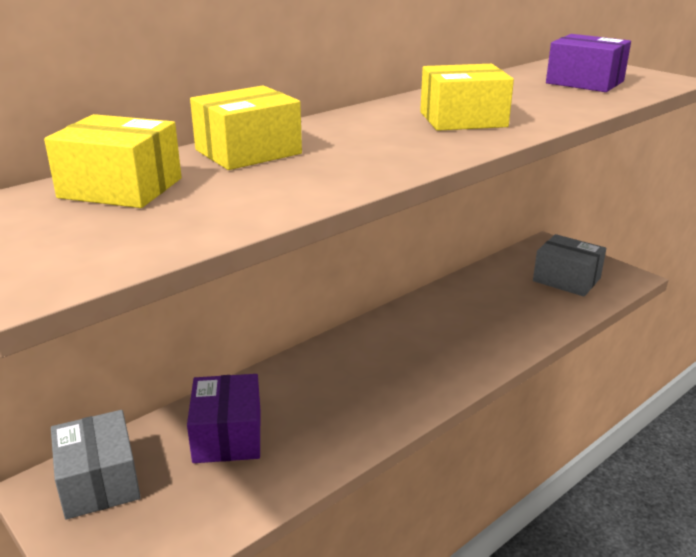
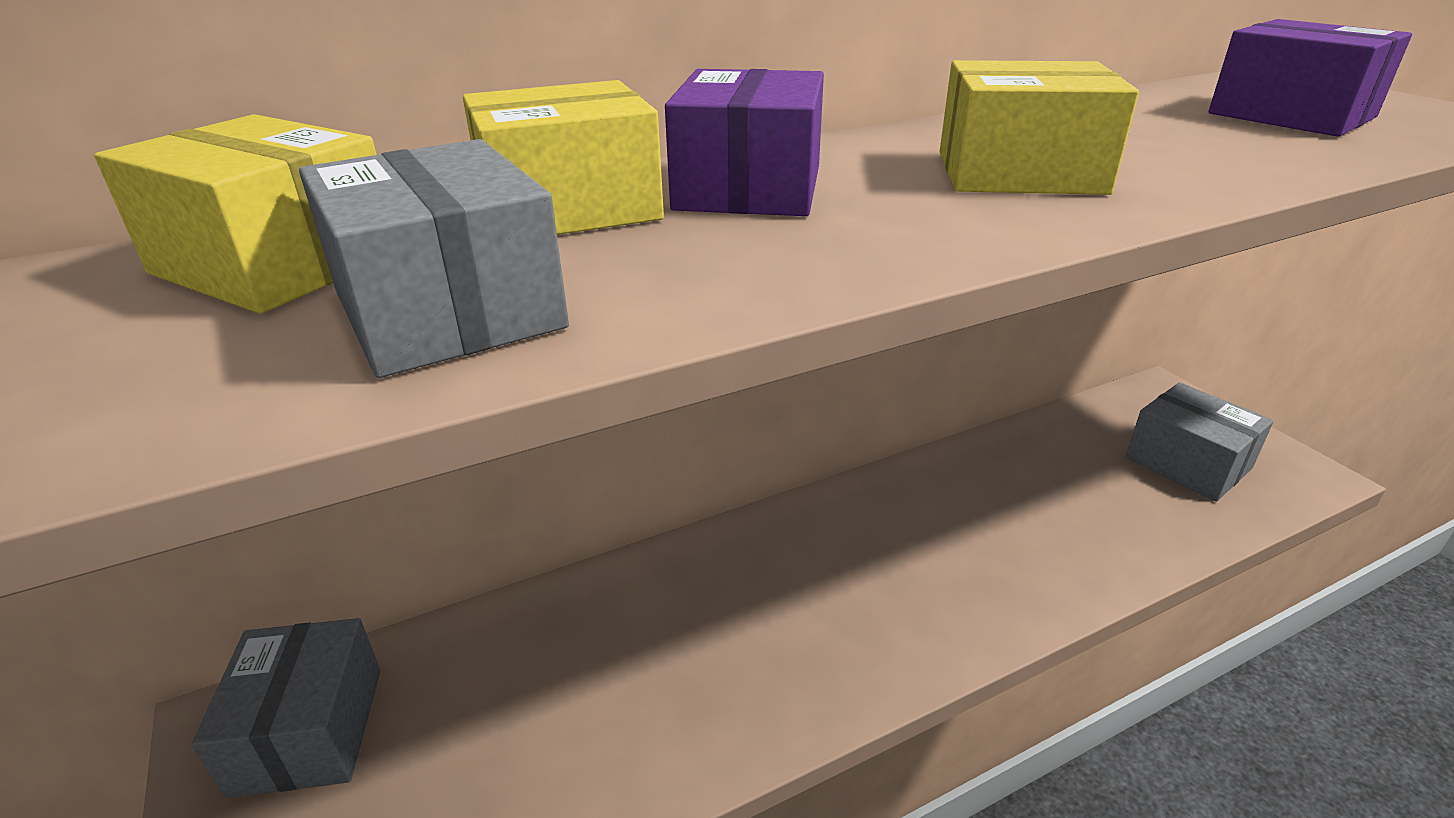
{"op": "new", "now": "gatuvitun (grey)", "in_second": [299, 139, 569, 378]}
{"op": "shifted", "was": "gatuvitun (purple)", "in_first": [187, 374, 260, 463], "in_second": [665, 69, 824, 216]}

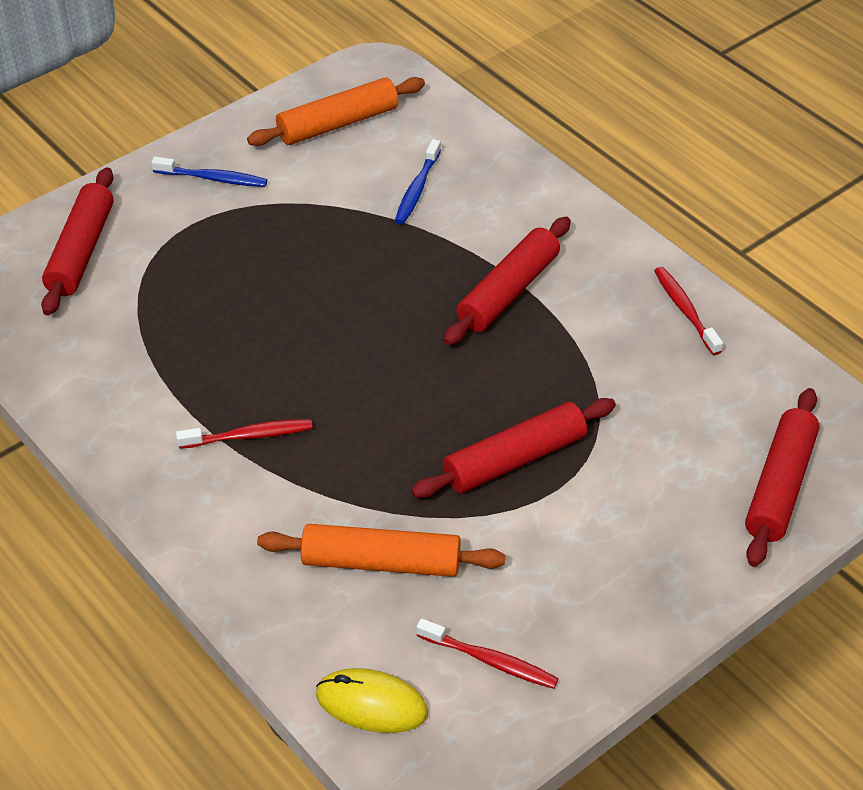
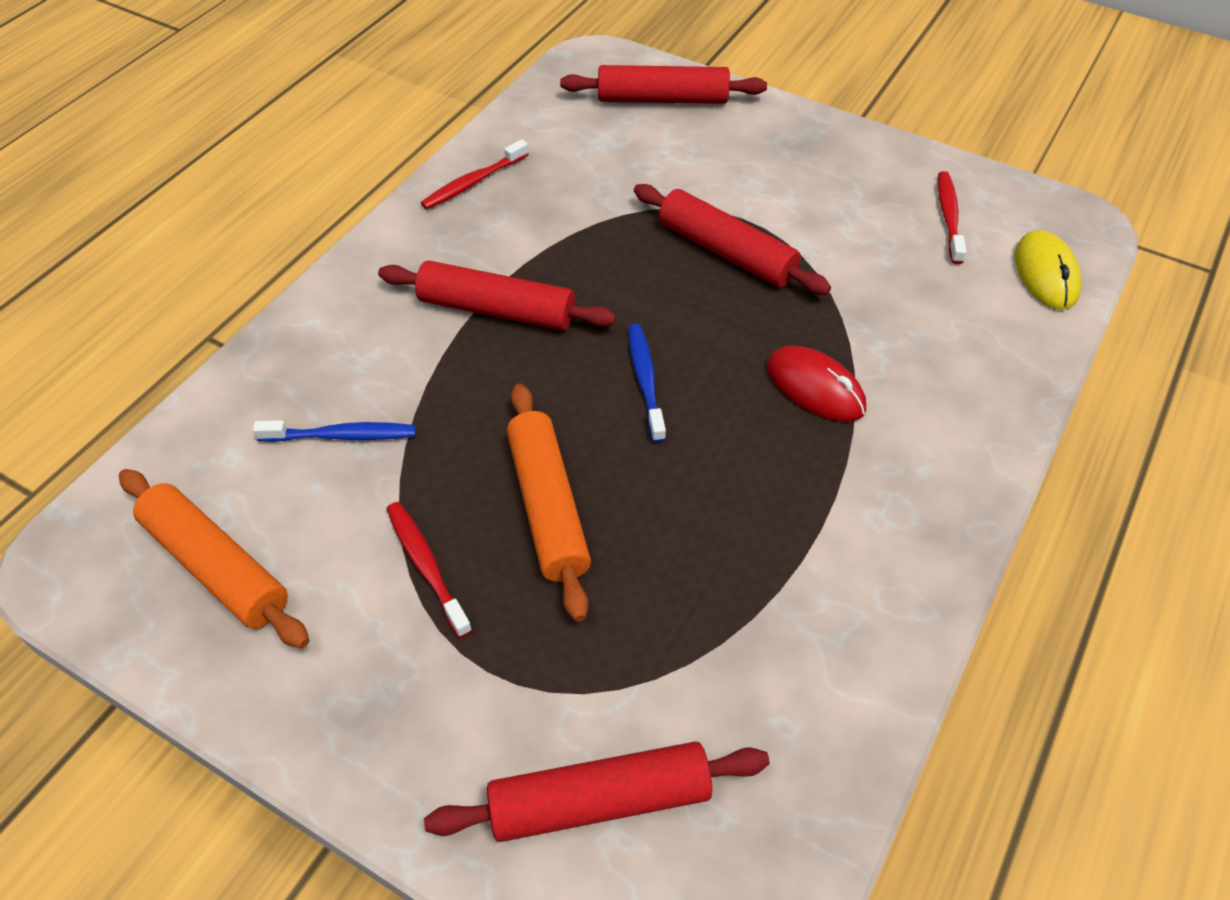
{"op": "shifted", "was": "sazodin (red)", "in_first": [176, 419, 313, 449], "in_second": [386, 502, 472, 638]}
{"op": "shifted", "was": "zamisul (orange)", "in_first": [257, 524, 505, 577], "in_second": [507, 384, 591, 621]}
{"op": "shifted", "was": "sazodin (blue)", "in_first": [151, 157, 267, 187], "in_second": [628, 324, 666, 443]}
{"op": "new", "now": "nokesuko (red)", "in_second": [767, 346, 866, 422]}

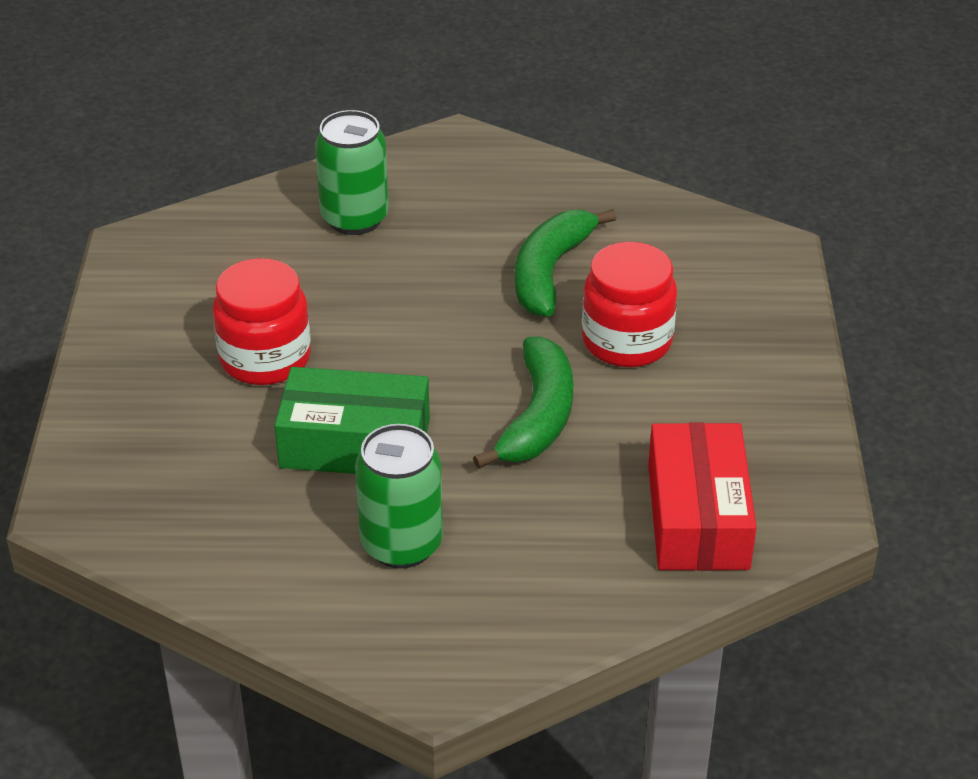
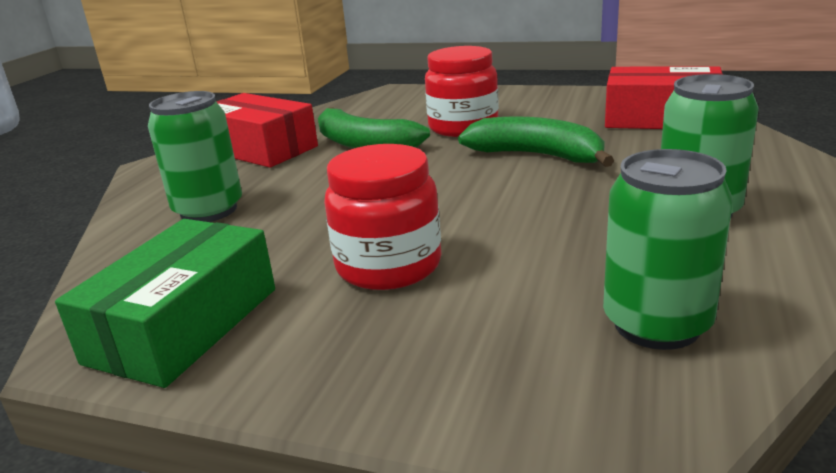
{"op": "shifted", "was": "gatuvitun (green)", "in_first": [274, 367, 430, 474], "in_second": [55, 219, 275, 388]}
{"op": "new", "now": "gatuvitun (red)", "in_second": [216, 93, 318, 167]}
{"op": "new", "now": "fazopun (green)", "in_second": [603, 149, 733, 350]}

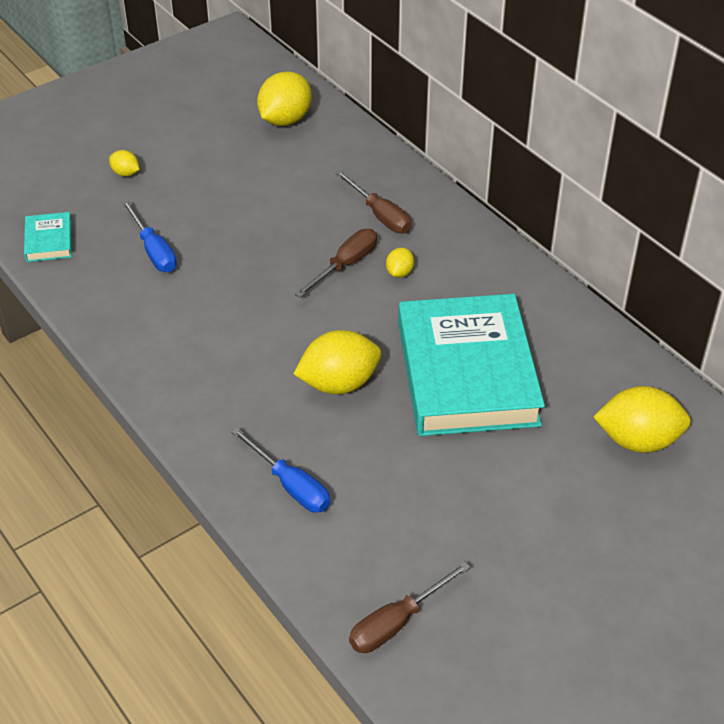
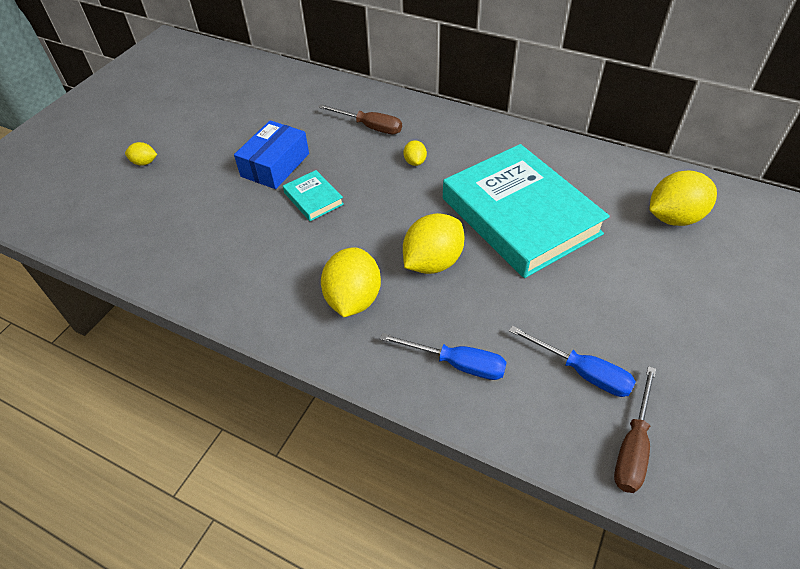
{"op": "new", "now": "gatuvitun (blue)", "in_second": [234, 120, 309, 189]}
{"op": "shifted", "was": "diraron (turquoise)", "in_first": [24, 212, 72, 262], "in_second": [283, 170, 344, 221]}
{"op": "shifted", "was": "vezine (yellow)", "in_first": [257, 72, 312, 126], "in_second": [321, 247, 381, 317]}
{"op": "shifted", "was": "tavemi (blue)", "in_first": [122, 200, 177, 272], "in_second": [509, 325, 636, 397]}
{"op": "gone", "was": "tavemi (brown)", "in_first": [295, 229, 377, 298]}

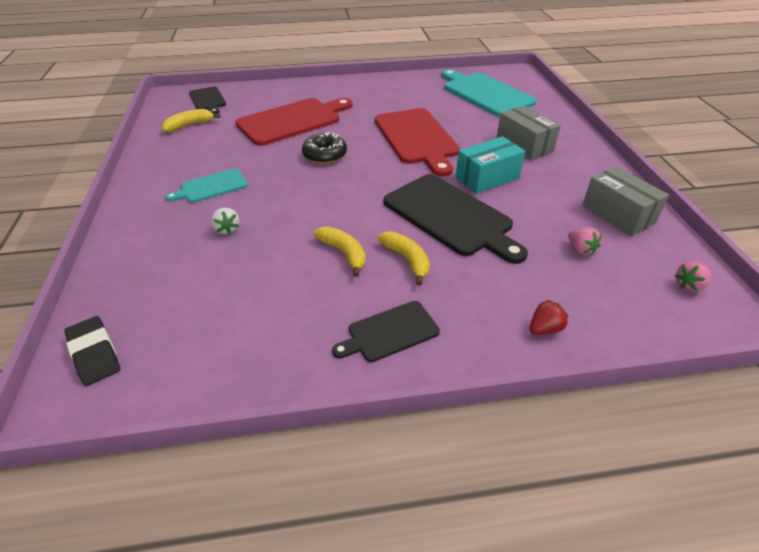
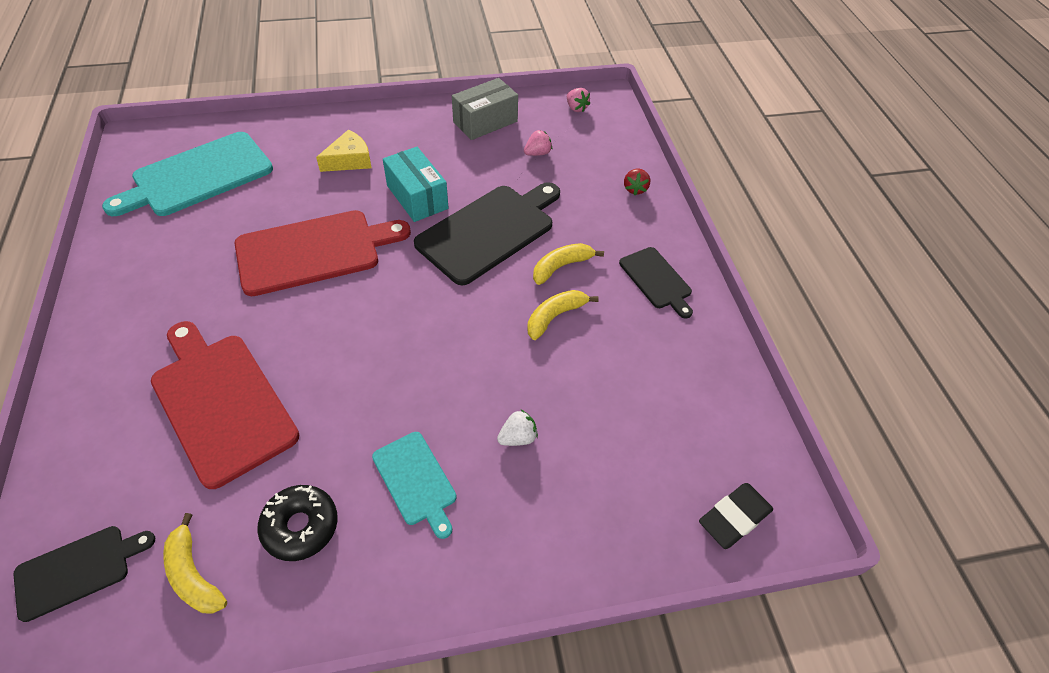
{"op": "shifted", "was": "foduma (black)", "in_first": [302, 132, 347, 164], "in_second": [257, 485, 338, 561]}
{"op": "swapped", "was": "gatuvitun (grey)", "now": "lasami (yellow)", "in_first": [496, 106, 561, 160], "in_second": [316, 130, 371, 172]}
{"op": "rotated", "was": "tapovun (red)", "in_first": [530, 300, 568, 335], "in_second": [624, 169, 650, 195], "clockwise": -135}

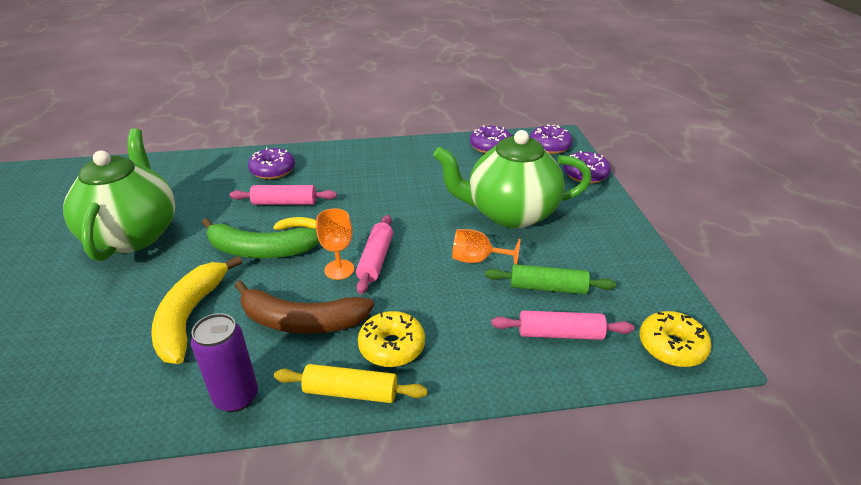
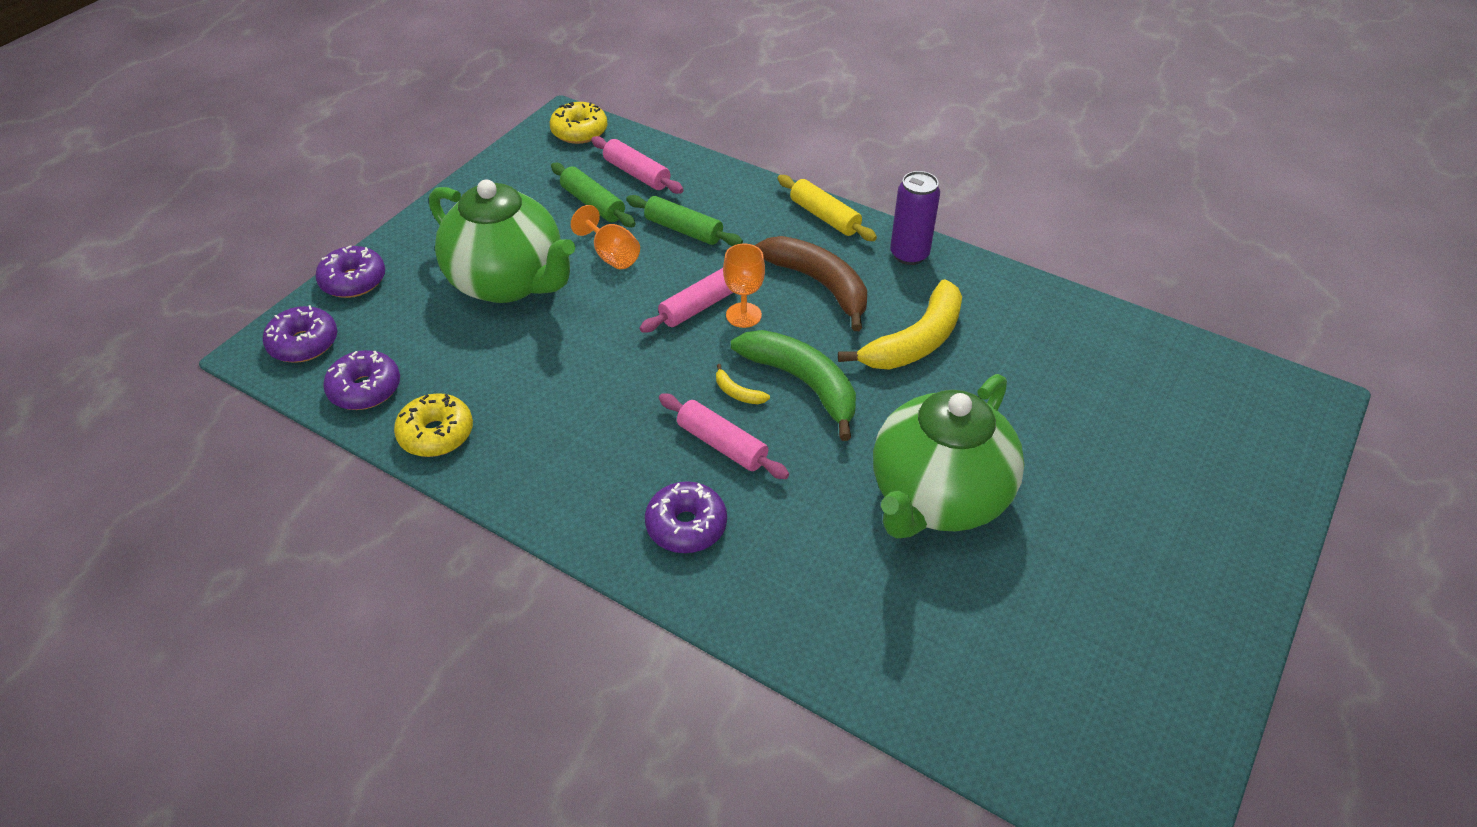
{"op": "shifted", "was": "foduma (yellow)", "in_first": [358, 311, 425, 367], "in_second": [394, 393, 473, 457]}
{"op": "new", "now": "zamisul (green)", "in_second": [626, 195, 743, 246]}

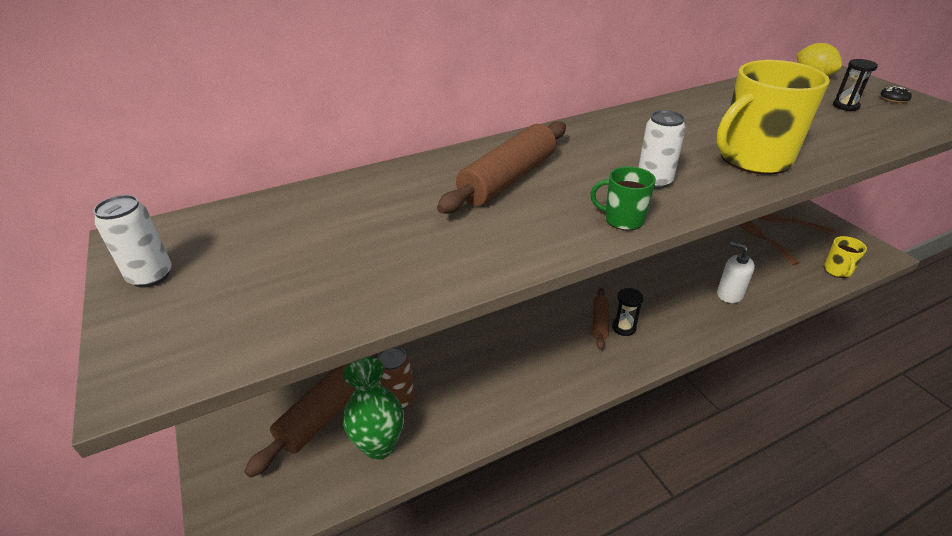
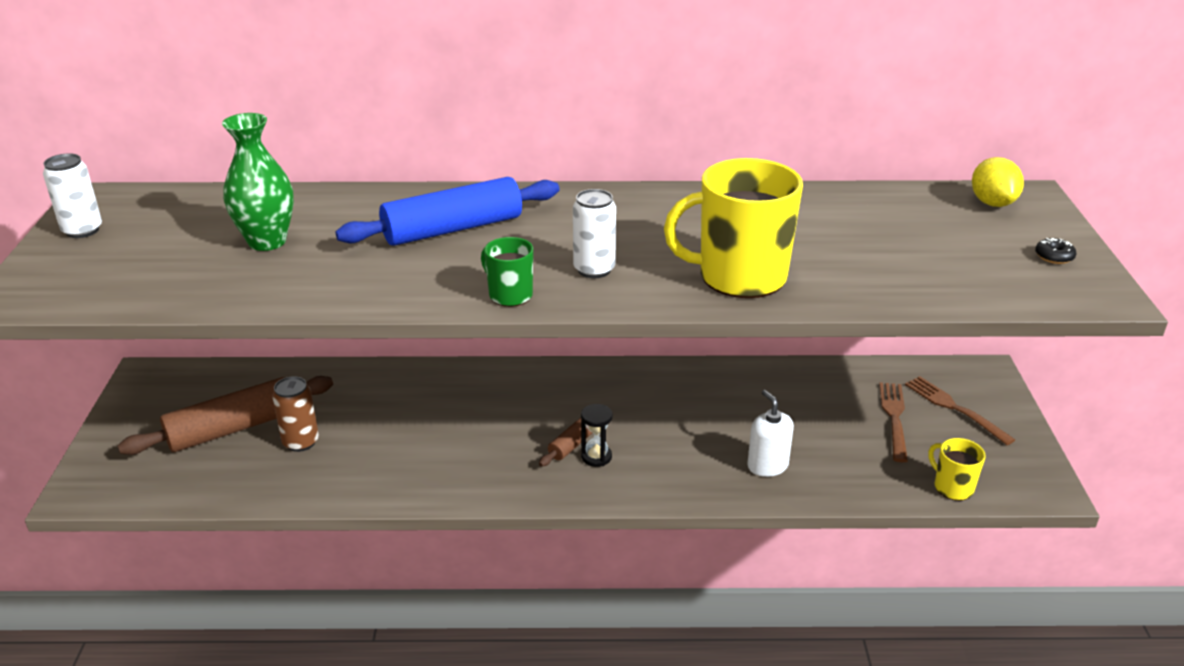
{"op": "shifted", "was": "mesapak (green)", "in_first": [343, 357, 404, 460], "in_second": [222, 113, 294, 251]}
{"op": "repainted", "was": "zamisul (brown)", "now": "zamisul (blue)", "in_first": [437, 121, 566, 213], "in_second": [336, 177, 559, 246]}
{"op": "rotated", "was": "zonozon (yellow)", "in_first": [824, 236, 867, 278], "in_second": [928, 438, 986, 501], "clockwise": 105}
{"op": "gone", "was": "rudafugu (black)", "in_first": [833, 59, 878, 111]}

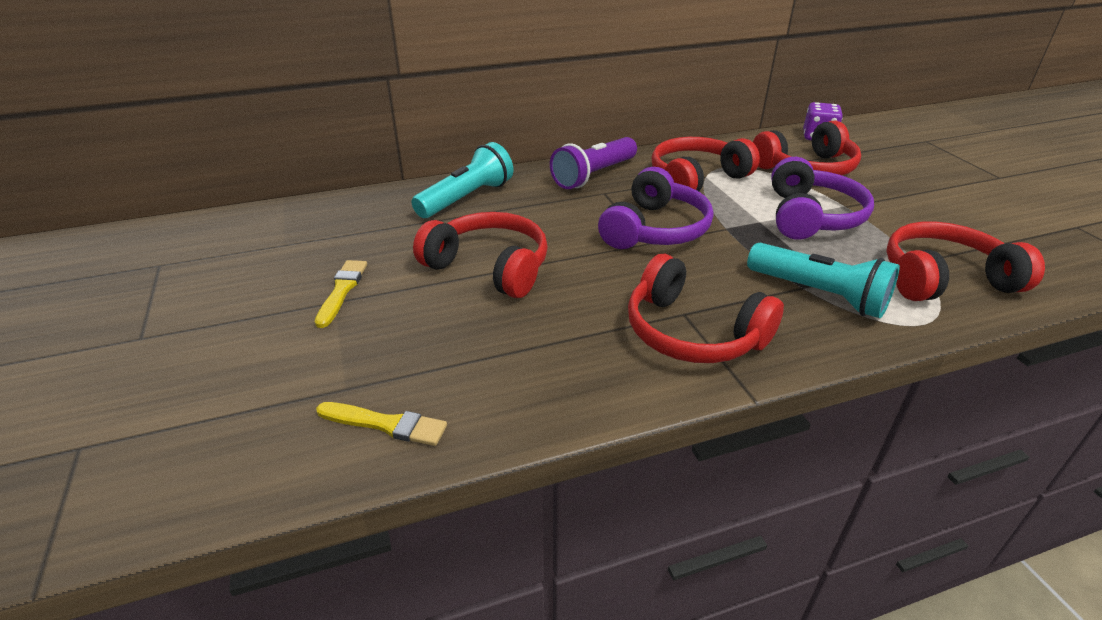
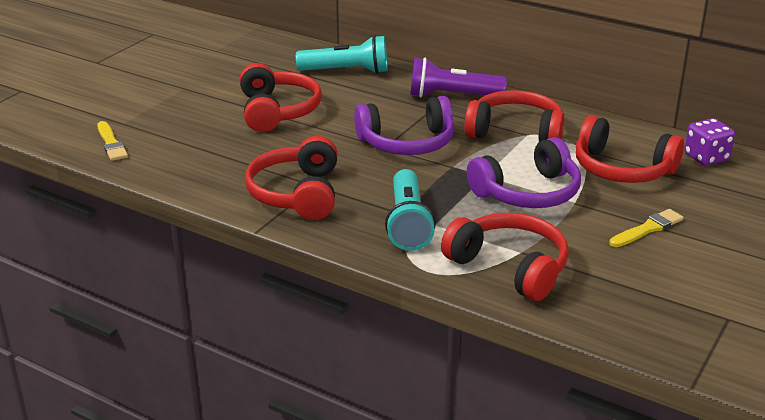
{"op": "shifted", "was": "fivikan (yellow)", "in_first": [315, 260, 367, 328], "in_second": [609, 209, 683, 247]}

